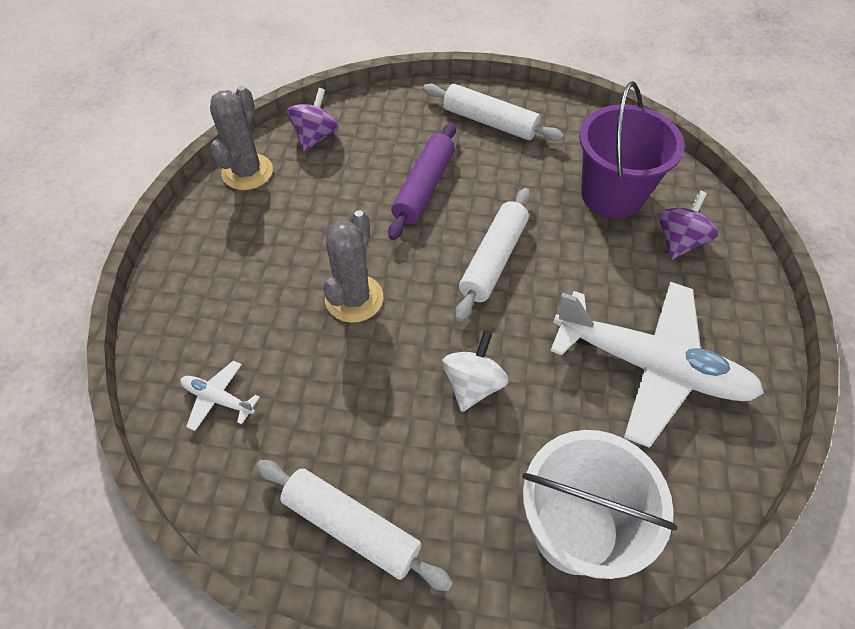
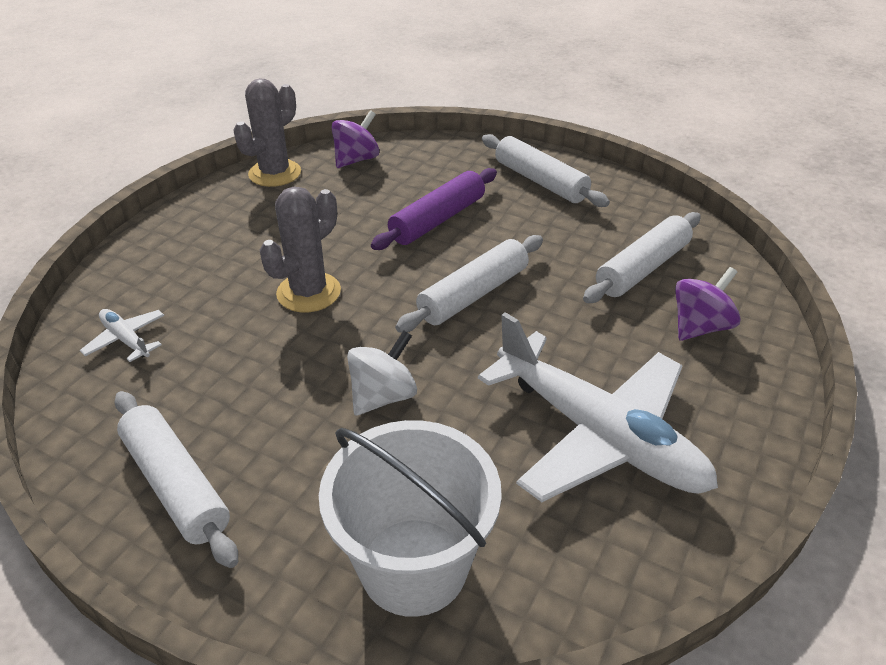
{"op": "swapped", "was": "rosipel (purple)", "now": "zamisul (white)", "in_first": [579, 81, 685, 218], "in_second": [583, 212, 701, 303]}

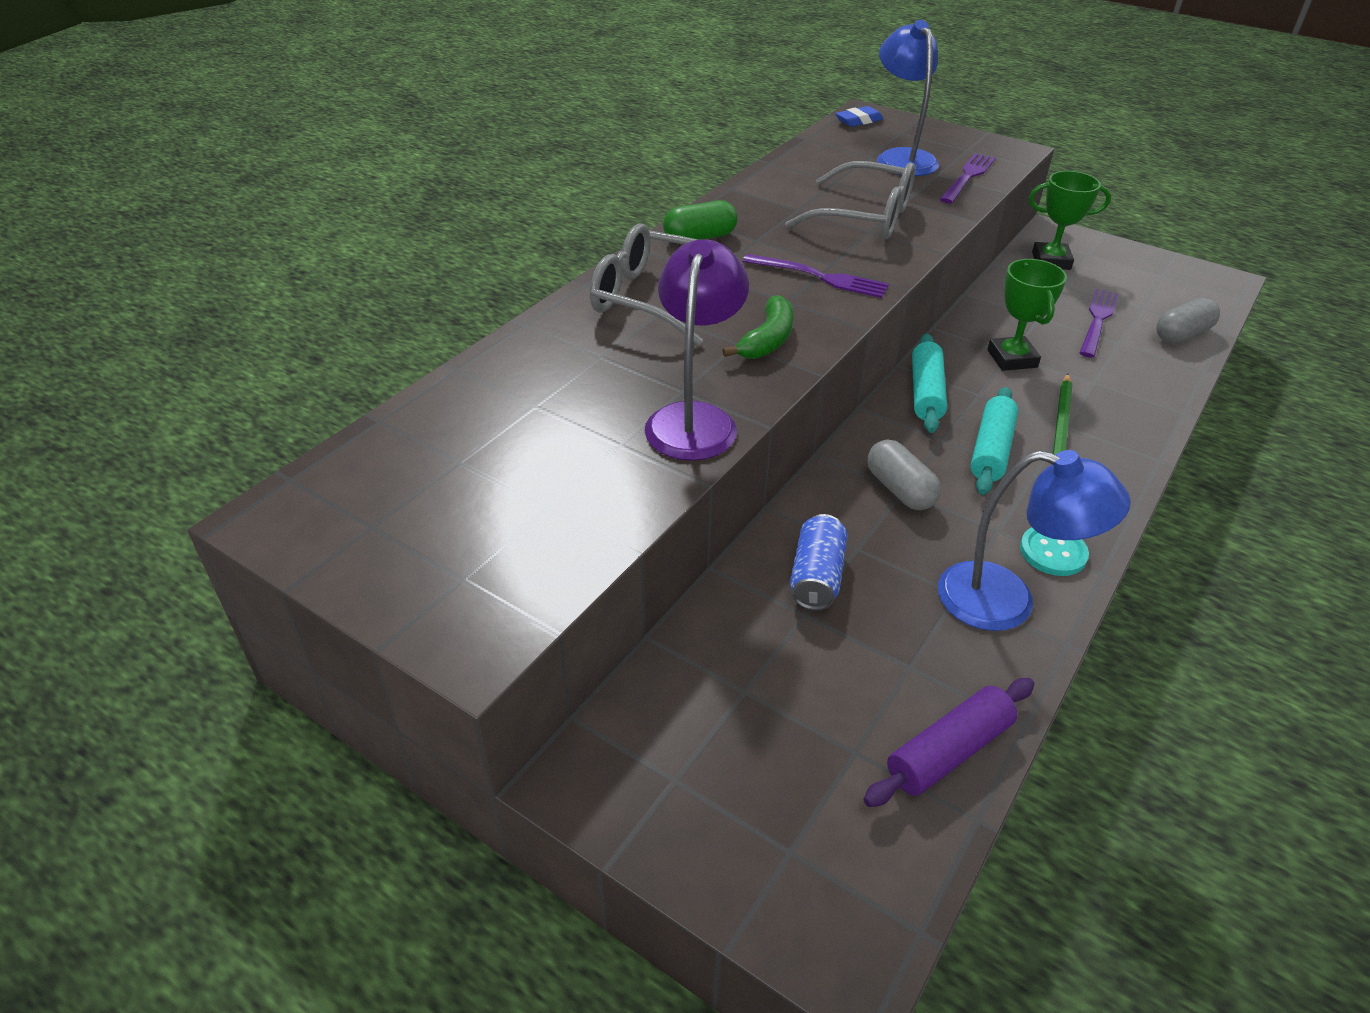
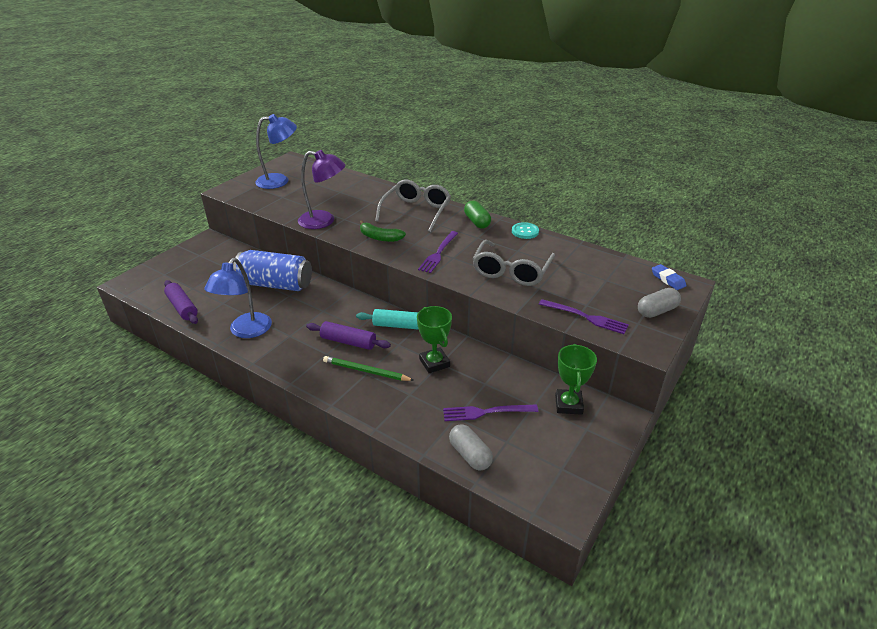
{"op": "scaled", "was": "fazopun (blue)", "in_first": [790, 514, 848, 610], "in_second": [233, 250, 312, 291], "ratio": 1.8}
{"op": "shifted", "was": "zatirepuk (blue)", "in_first": [877, 20, 939, 176], "in_second": [255, 114, 297, 189]}
{"op": "repainted", "was": "zamisul (turquoise)", "now": "zamisul (purple)", "in_first": [970, 387, 1018, 495], "in_second": [306, 321, 391, 350]}
{"op": "rotated", "was": "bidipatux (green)", "in_first": [987, 259, 1067, 371], "in_second": [417, 306, 452, 373], "clockwise": 75}
{"op": "rotated", "was": "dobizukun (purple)", "in_first": [1079, 289, 1119, 358], "in_second": [443, 405, 538, 421], "clockwise": 150}
{"op": "shifted", "was": "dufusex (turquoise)", "in_first": [1020, 528, 1089, 576], "in_second": [512, 222, 539, 239]}
{"op": "shifted", "was": "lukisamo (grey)", "in_first": [867, 439, 941, 510], "in_second": [638, 288, 681, 318]}

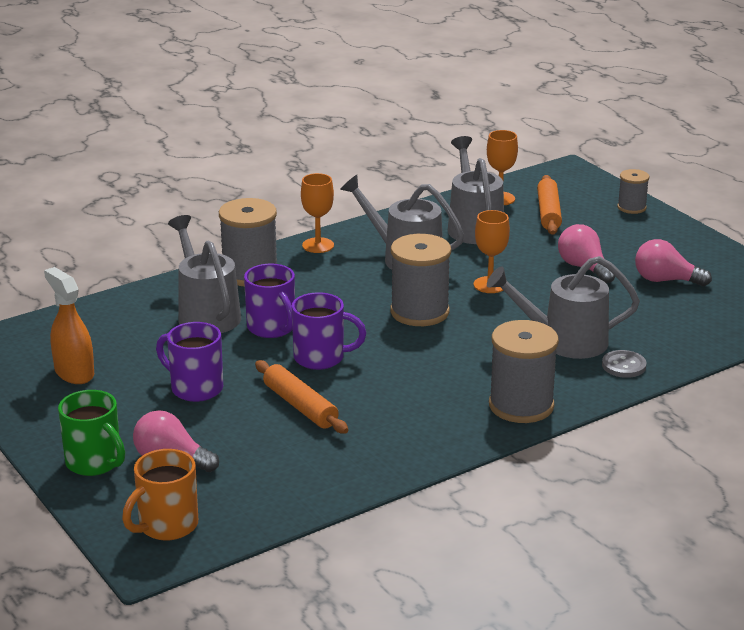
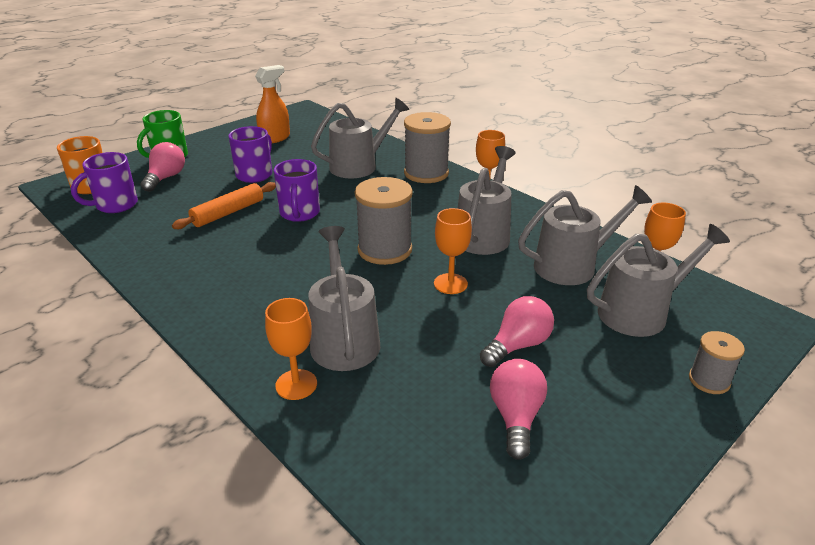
{"op": "shifted", "was": "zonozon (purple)", "in_first": [244, 264, 295, 338], "in_second": [71, 152, 138, 213]}
{"op": "swapped", "was": "dufusex (grey)", "now": "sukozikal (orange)", "in_first": [602, 350, 647, 378], "in_second": [265, 298, 317, 400]}
{"op": "swapped", "was": "zamisul (orange)", "now": "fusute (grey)", "in_first": [537, 175, 562, 235], "in_second": [587, 224, 730, 337]}
{"op": "gone", "was": "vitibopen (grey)", "in_first": [489, 320, 559, 423]}

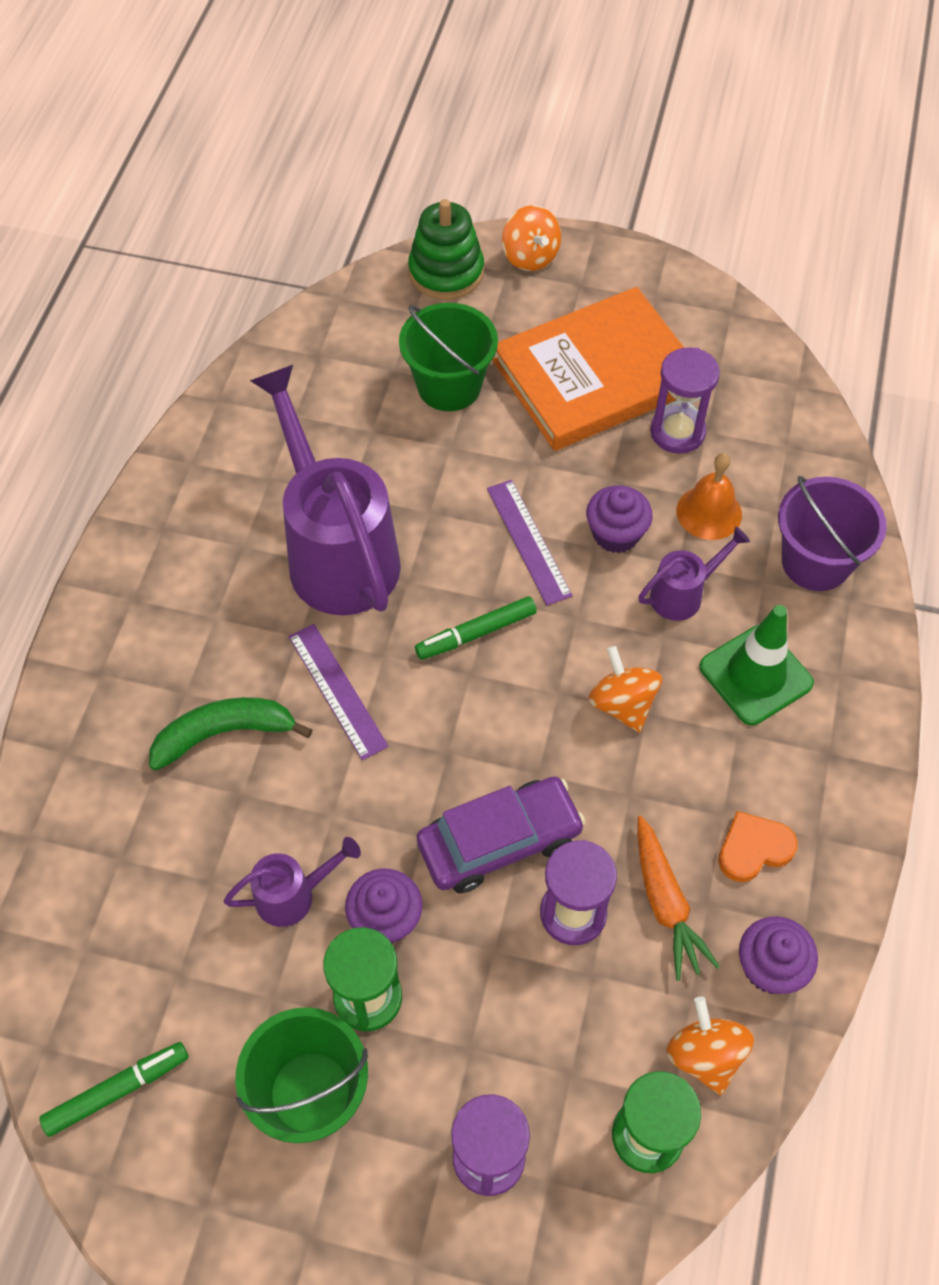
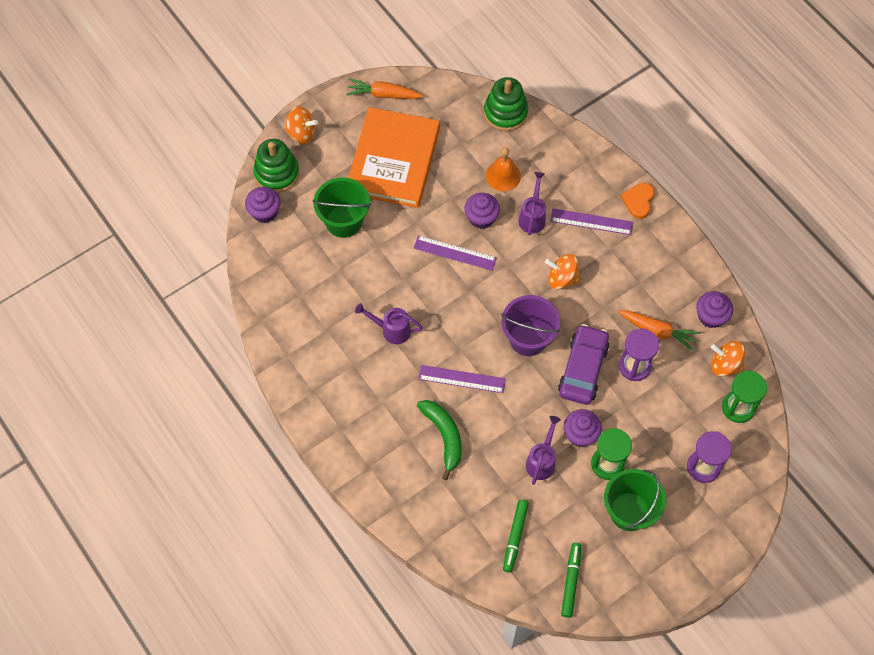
{"op": "new", "now": "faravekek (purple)", "in_second": [245, 187, 281, 223]}
{"op": "new", "now": "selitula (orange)", "in_second": [346, 78, 424, 99]}
{"op": "scaled", "was": "fusute (purple)", "in_first": [250, 365, 401, 615], "in_second": [355, 303, 423, 344], "ratio": 0.46}
{"op": "rotated", "was": "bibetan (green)", "in_first": [149, 697, 312, 771], "in_second": [417, 400, 462, 480], "clockwise": 135}
{"op": "new", "now": "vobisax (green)", "in_second": [484, 77, 528, 131]}
{"op": "shifted", "was": "rosipel (purple)", "in_first": [778, 476, 887, 591], "in_second": [501, 295, 560, 356]}
{"op": "shifted", "was": "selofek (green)", "in_first": [415, 597, 537, 660], "in_second": [503, 500, 529, 573]}
{"op": "swapped", "was": "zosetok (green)", "now": "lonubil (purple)", "in_first": [699, 605, 814, 725], "in_second": [550, 208, 633, 235]}
{"op": "shifted", "was": "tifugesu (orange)", "in_first": [718, 811, 798, 882], "in_second": [621, 183, 655, 219]}
{"op": "gone", "was": "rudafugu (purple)", "in_first": [650, 347, 720, 454]}

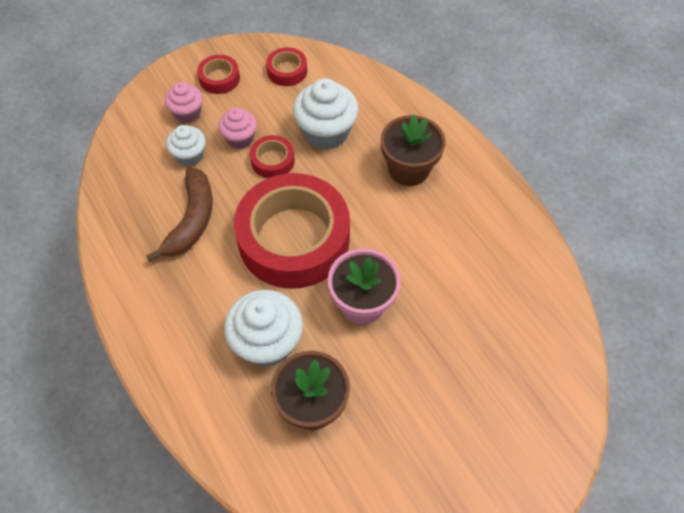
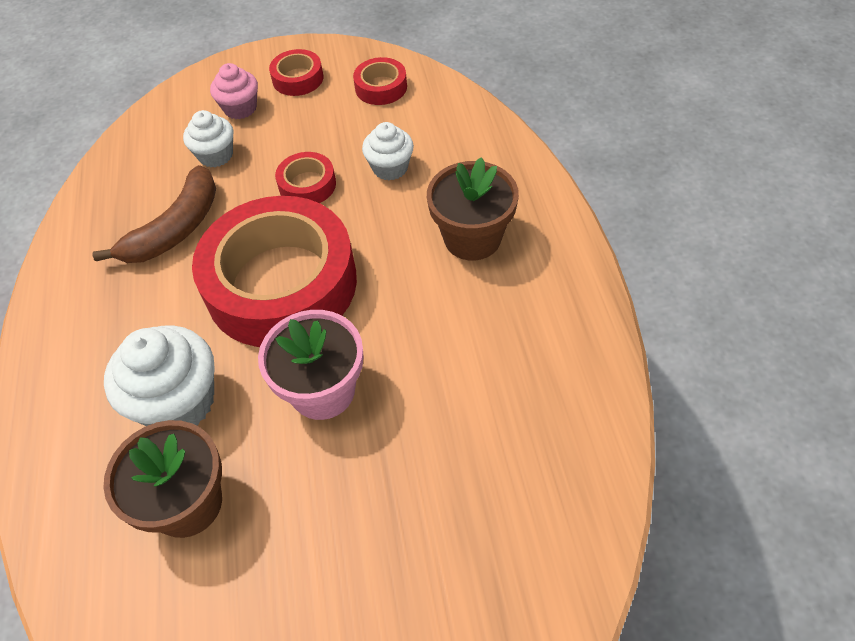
{"op": "scaled", "was": "faravekek (white)", "in_first": [293, 78, 359, 150], "in_second": [362, 122, 414, 181], "ratio": 0.6}
{"op": "gone", "was": "faravekek (pink)", "in_first": [218, 108, 257, 149]}

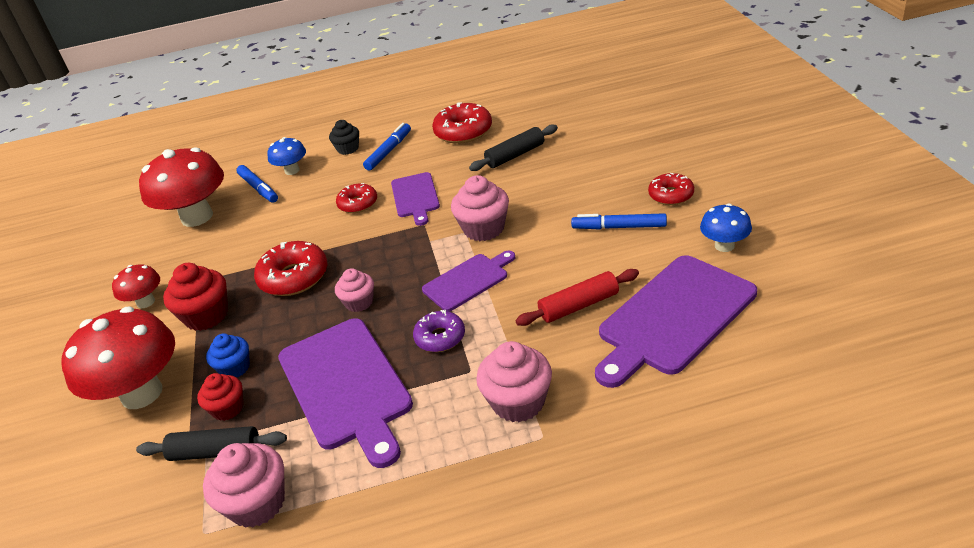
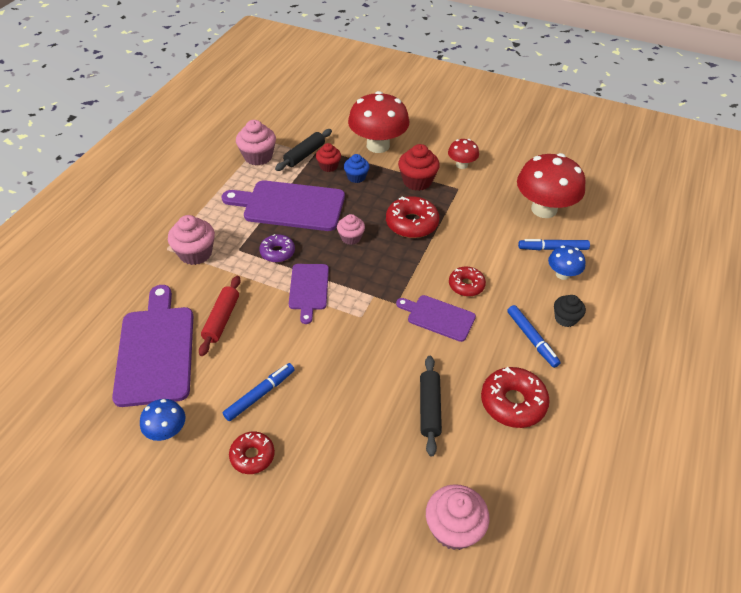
{"op": "shifted", "was": "faravekek (pink)", "in_first": [451, 175, 509, 241], "in_second": [426, 484, 490, 550]}

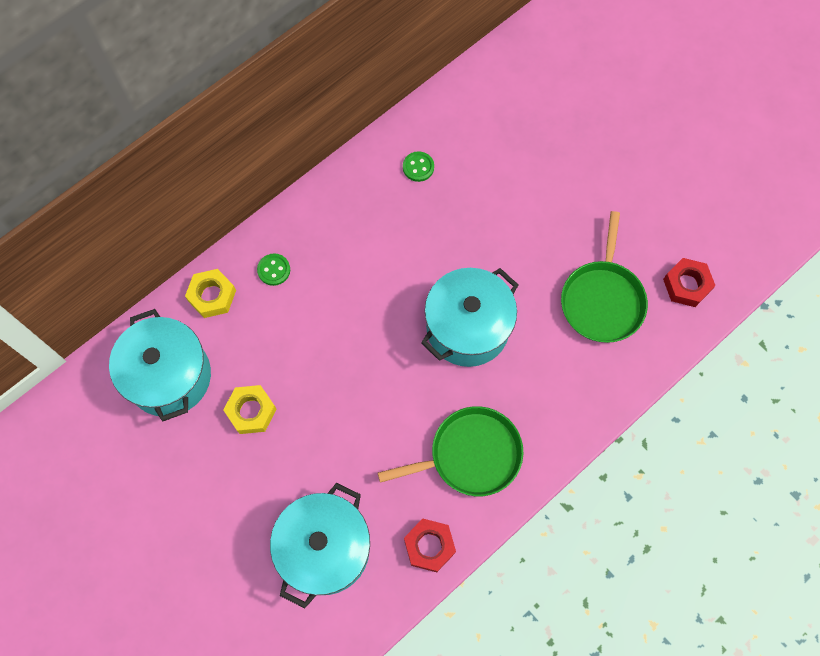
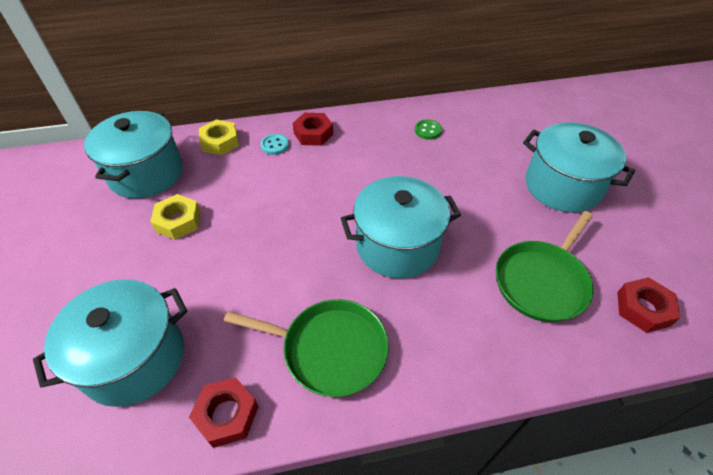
{"op": "repainted", "was": "dufusex (green)", "now": "dufusex (turquoise)", "in_first": [257, 254, 290, 286], "in_second": [261, 134, 289, 155]}
{"op": "new", "now": "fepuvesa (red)", "in_second": [293, 113, 333, 146]}
{"op": "new", "now": "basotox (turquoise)", "in_second": [523, 122, 635, 213]}

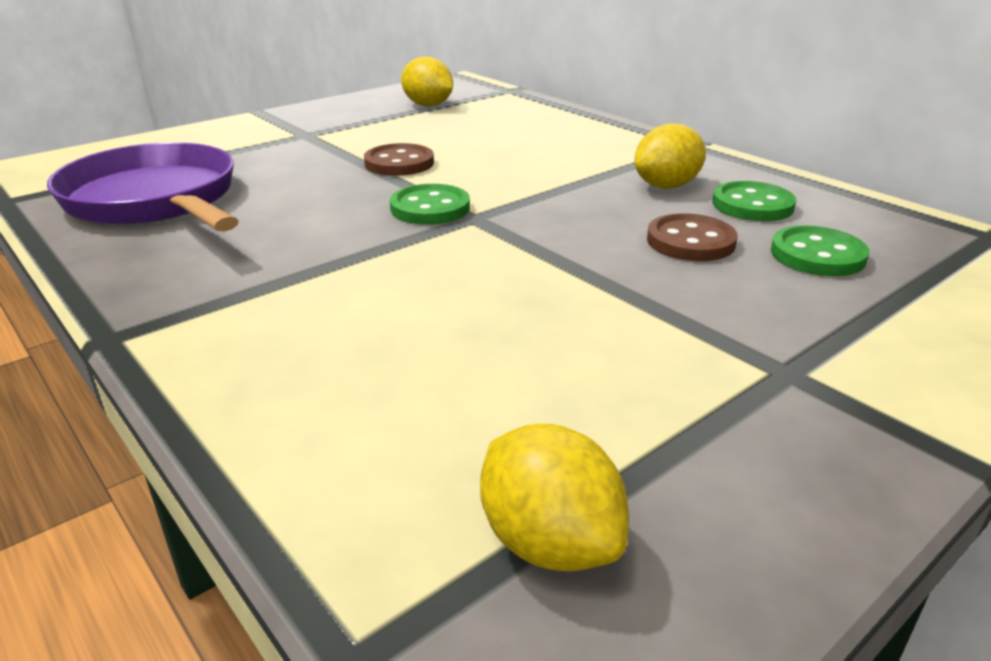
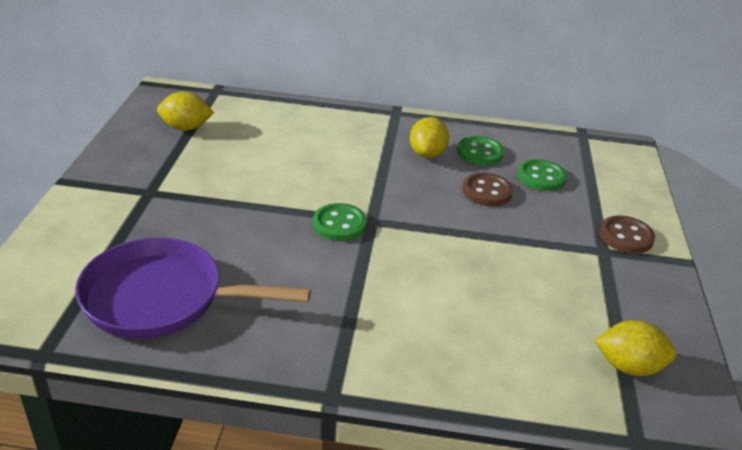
{"op": "shifted", "was": "dufusex (brown)", "in_first": [364, 143, 434, 176], "in_second": [599, 215, 655, 254]}

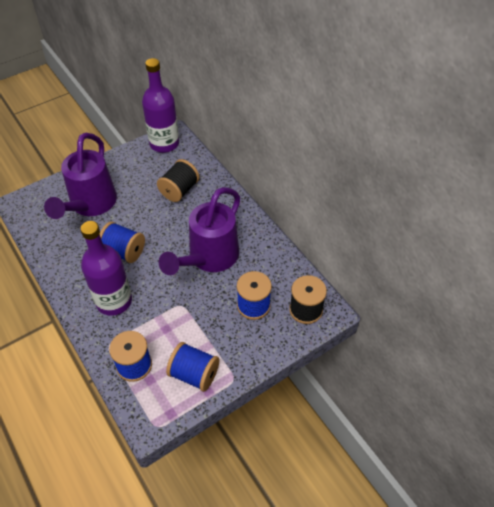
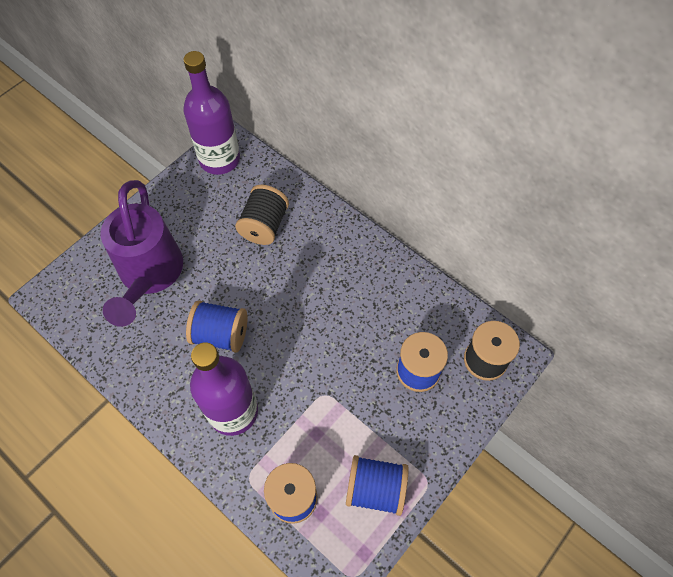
{"op": "gone", "was": "fusute (purple)", "in_first": [159, 187, 240, 275]}

